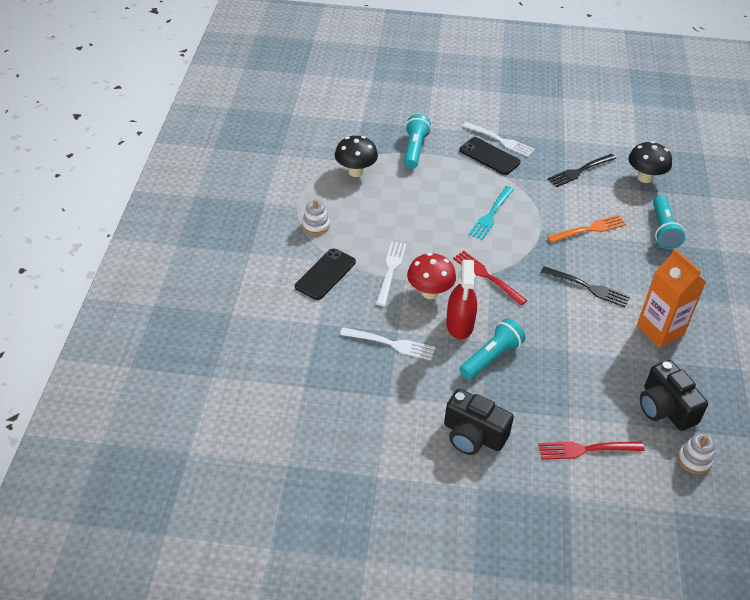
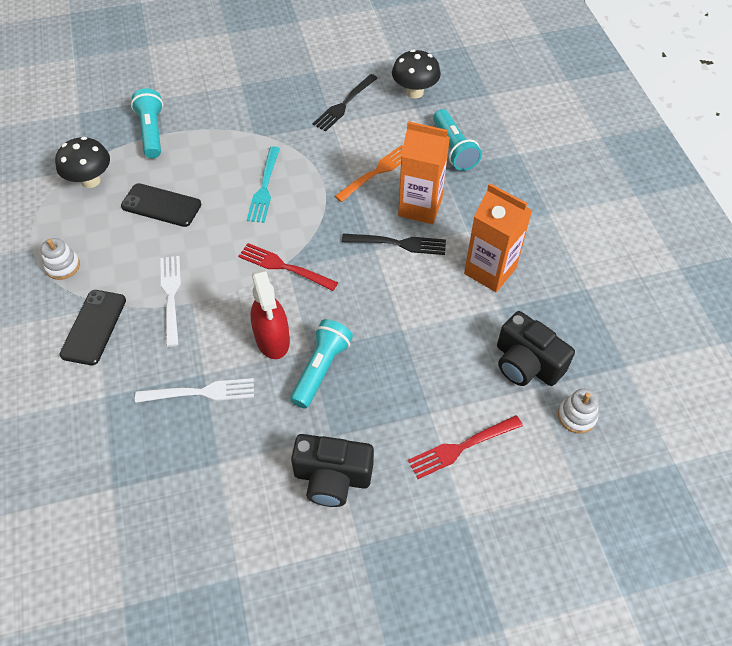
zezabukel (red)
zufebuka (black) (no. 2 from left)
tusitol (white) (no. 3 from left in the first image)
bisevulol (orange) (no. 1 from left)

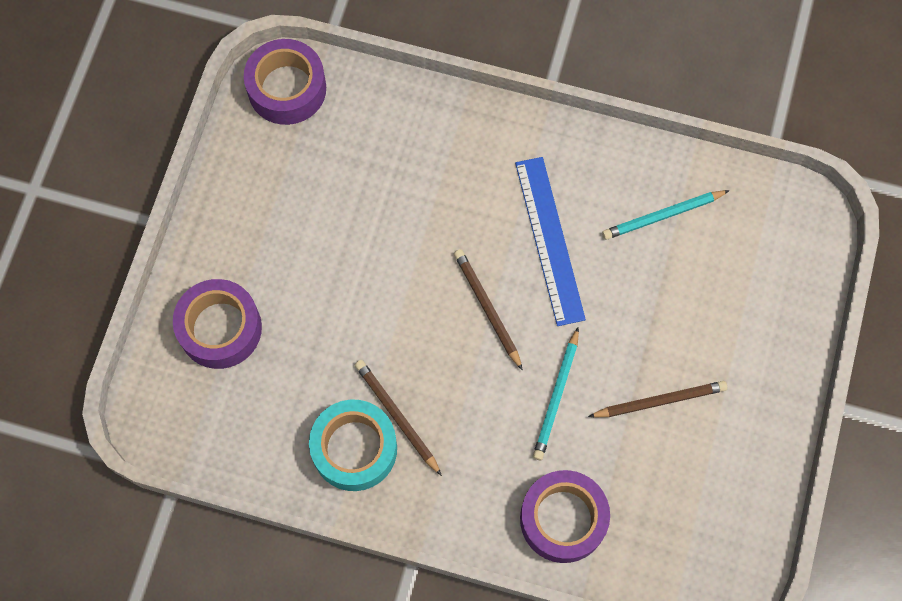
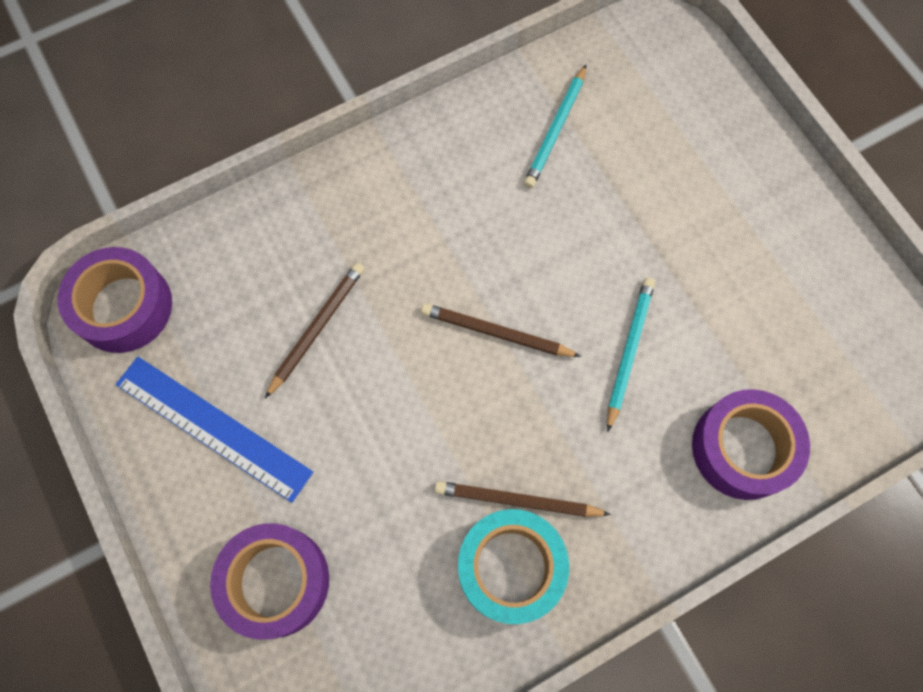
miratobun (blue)
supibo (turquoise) (no. 2 from left)
supibo (brown) (no. 1 from left)

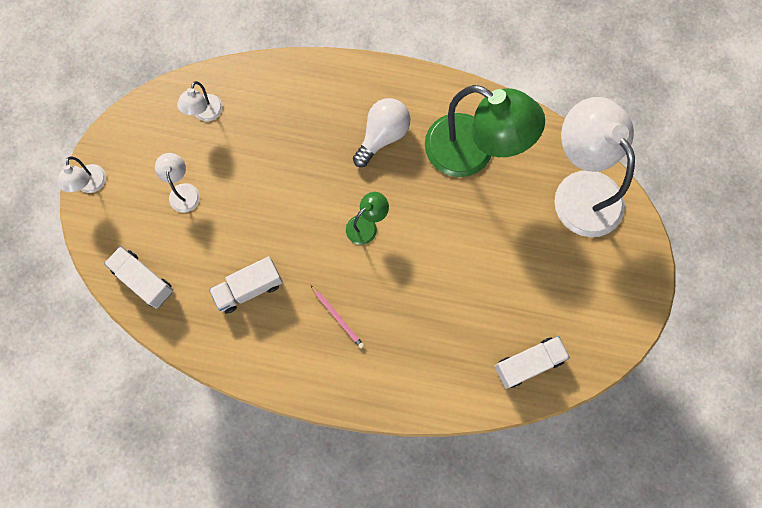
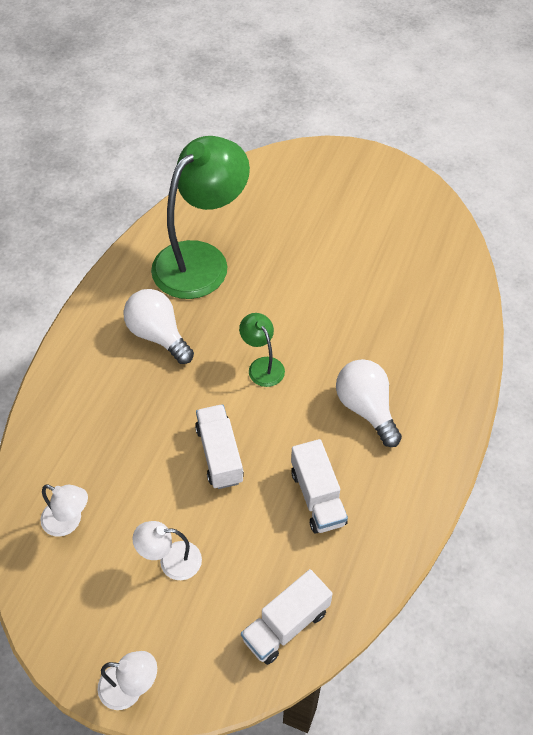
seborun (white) (no. 2 from left)
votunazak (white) (no. 1 from left)
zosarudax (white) (no. 4 from left in the first image)

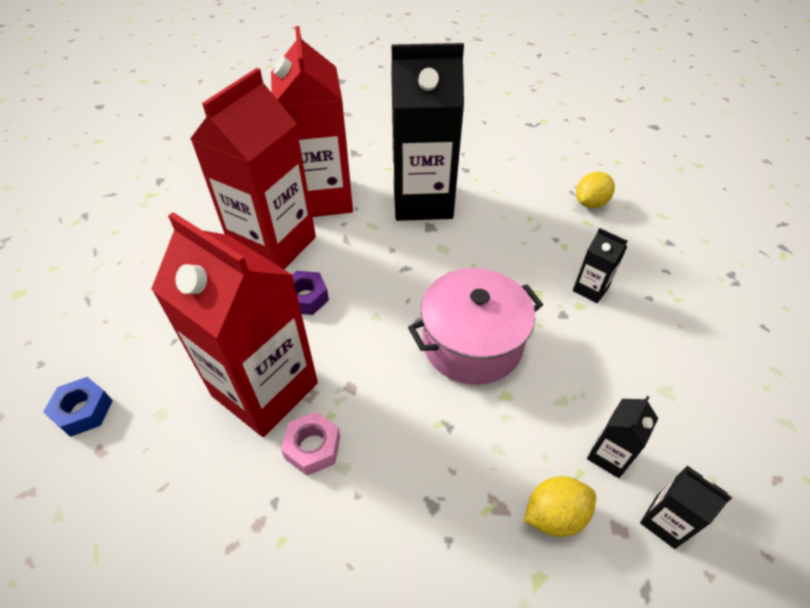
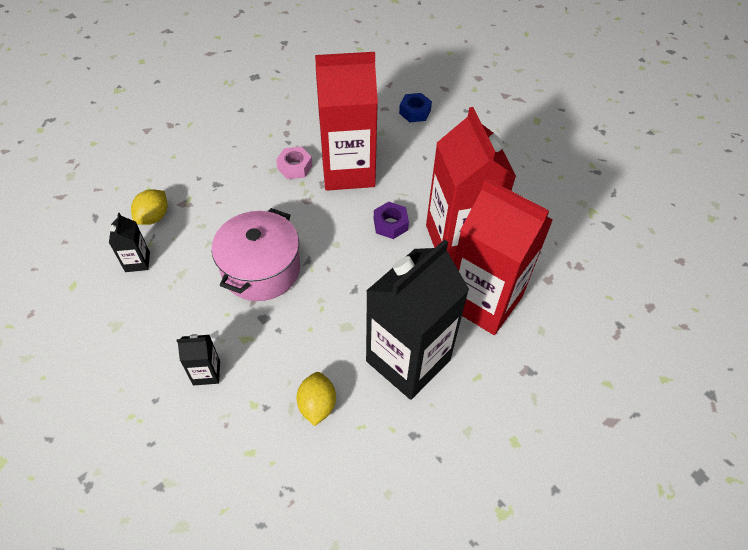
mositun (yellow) (no. 2 from left)
bisevulol (black) (no. 4 from left in the first image)

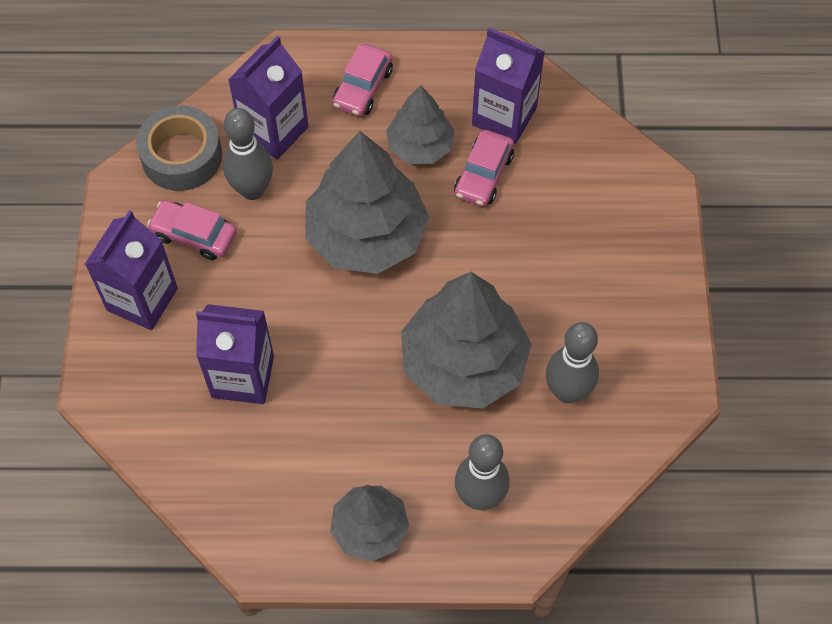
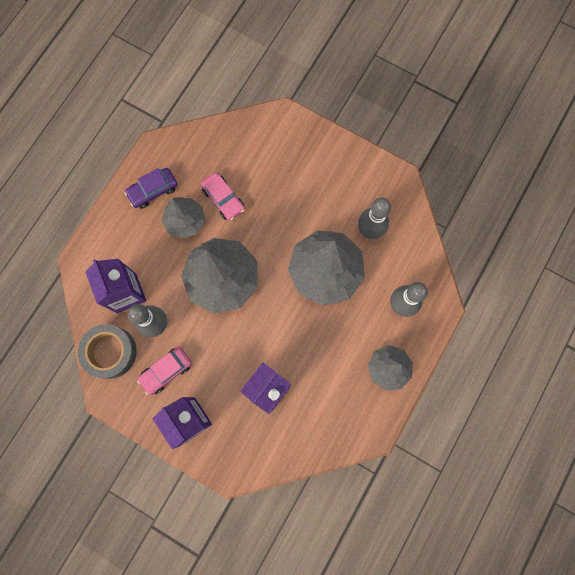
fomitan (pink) (no. 2 from left in the first image)
bisevulol (purple) (no. 4 from left in the first image)
fomitan (purple)

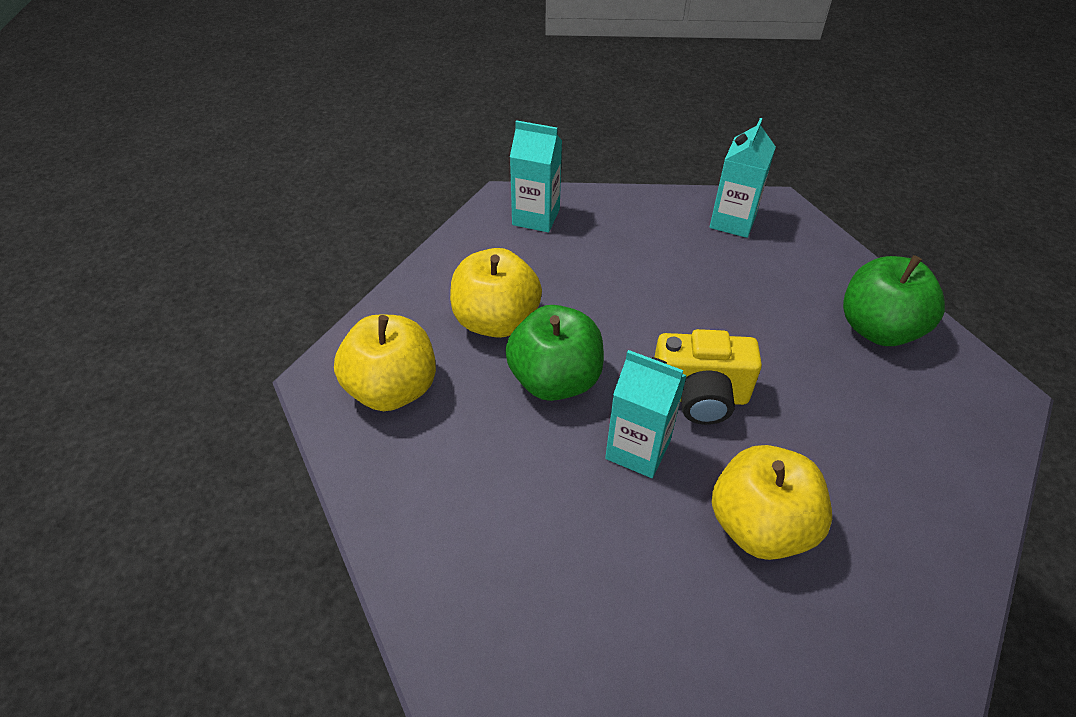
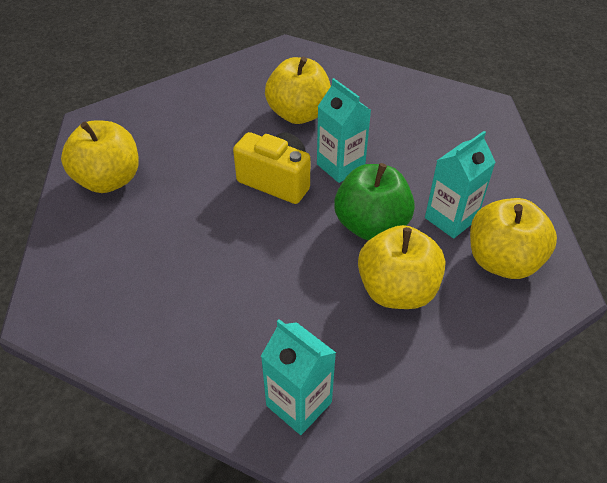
bisevulol (turquoise) (no. 3 from left)
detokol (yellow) (no. 1 from left)

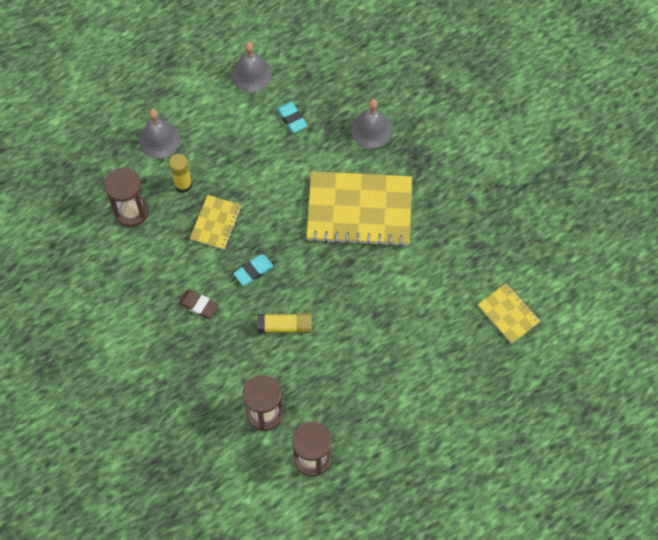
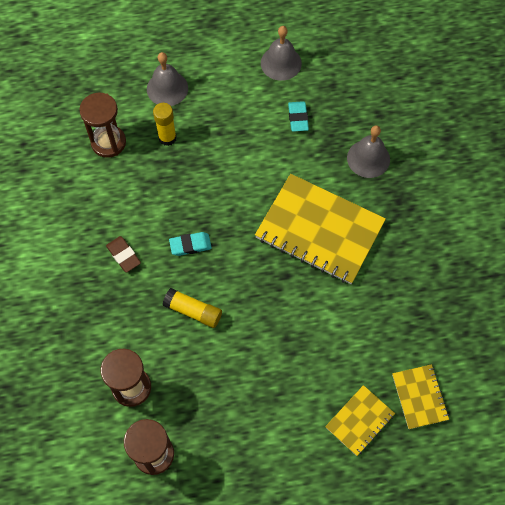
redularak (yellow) (no. 2 from left)

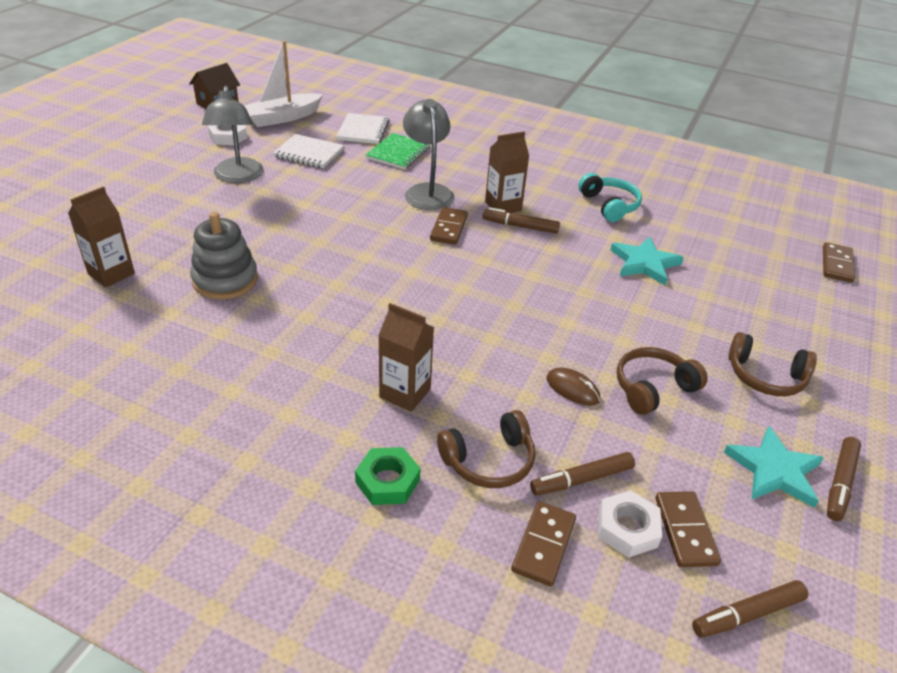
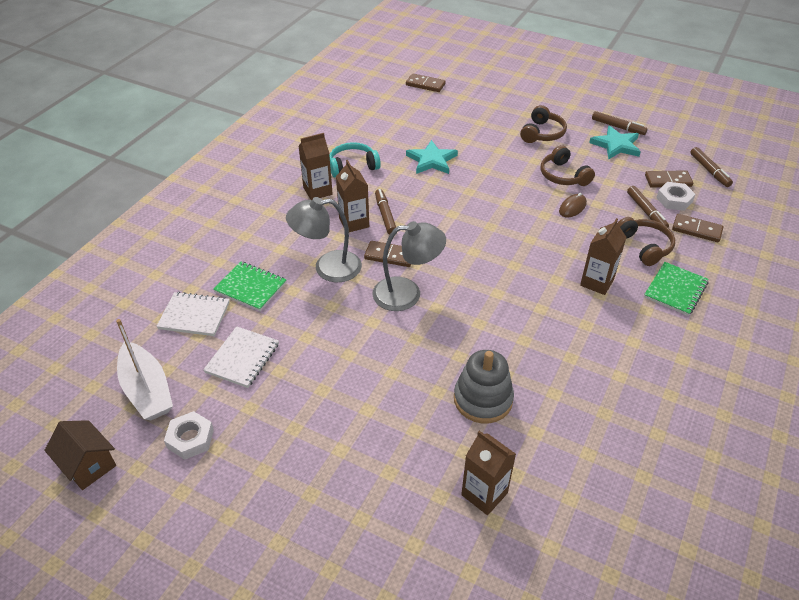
zosarudax (grey) (no. 2 from left)
redularak (green) (no. 2 from left)
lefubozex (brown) (no. 1 from left)
bisevulol (brown) (no. 1 from left)

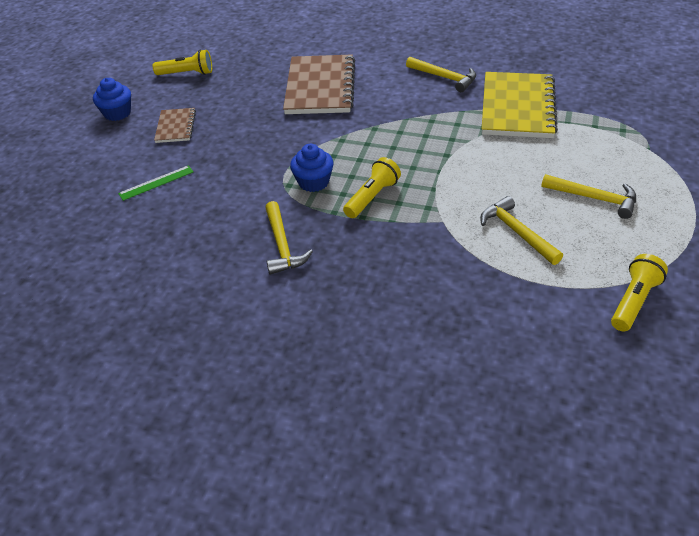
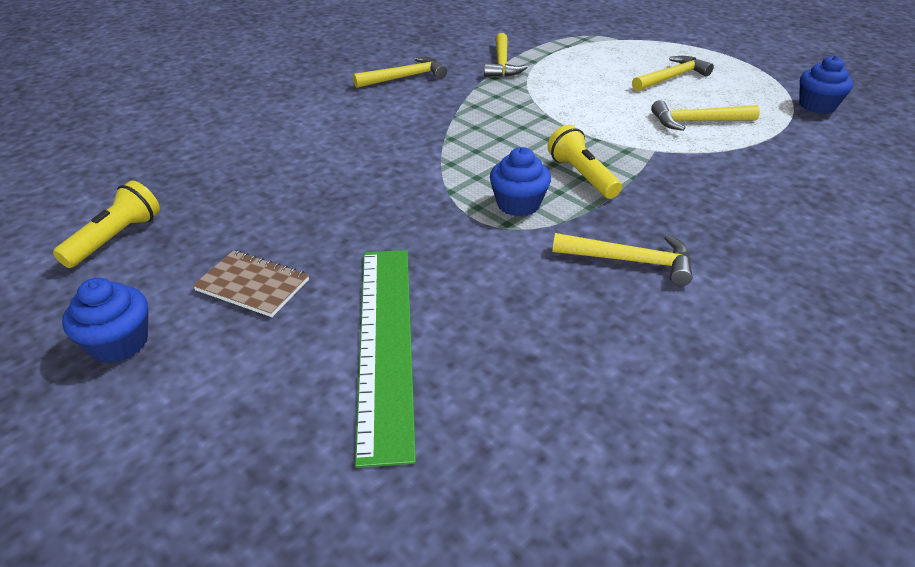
miratobun (green)
redularak (brown) (no. 2 from left in the first image)
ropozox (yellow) (no. 2 from left)
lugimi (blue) (no. 3 from left)

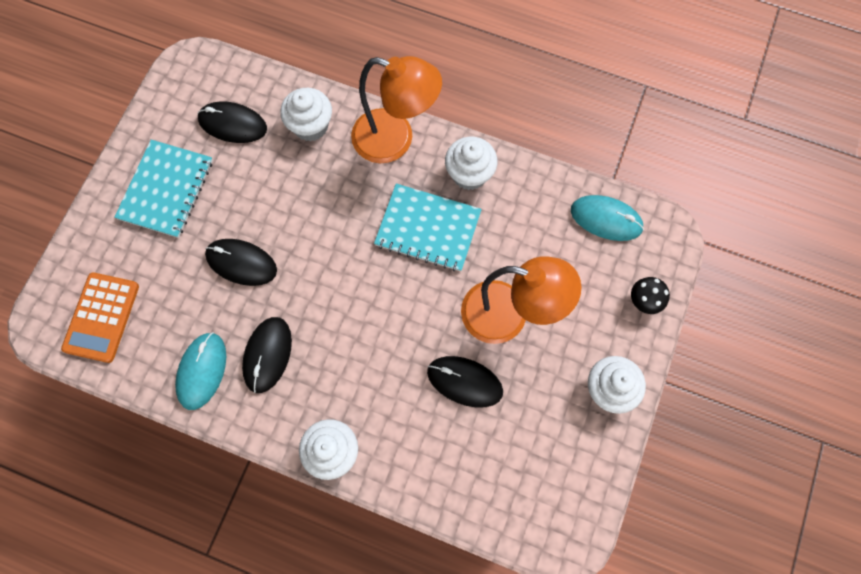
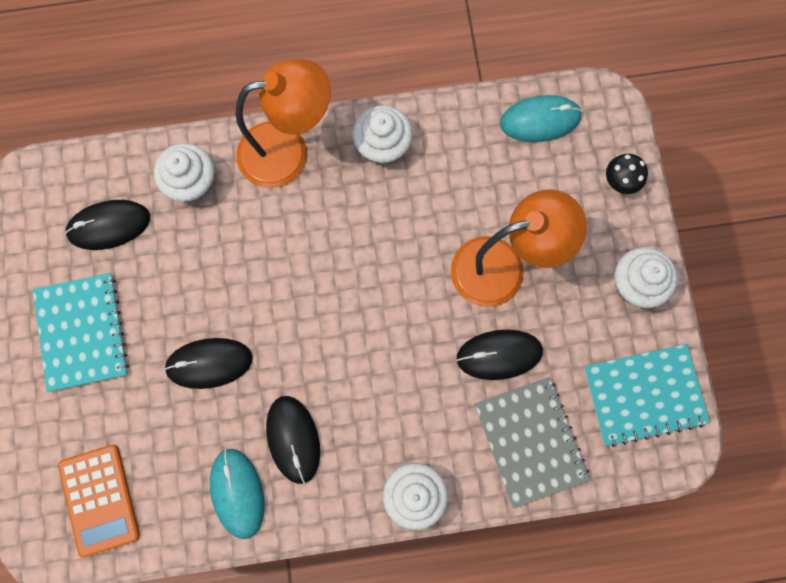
redularak (turquoise) (no. 2 from left)
redularak (grey)

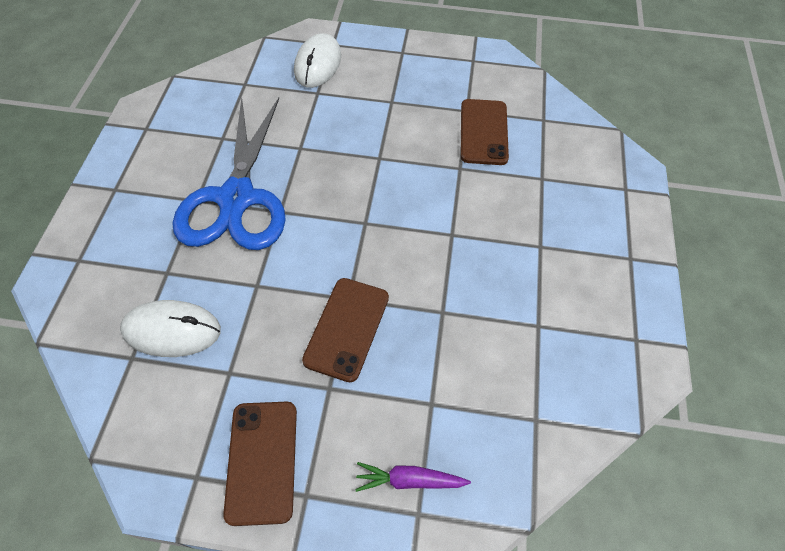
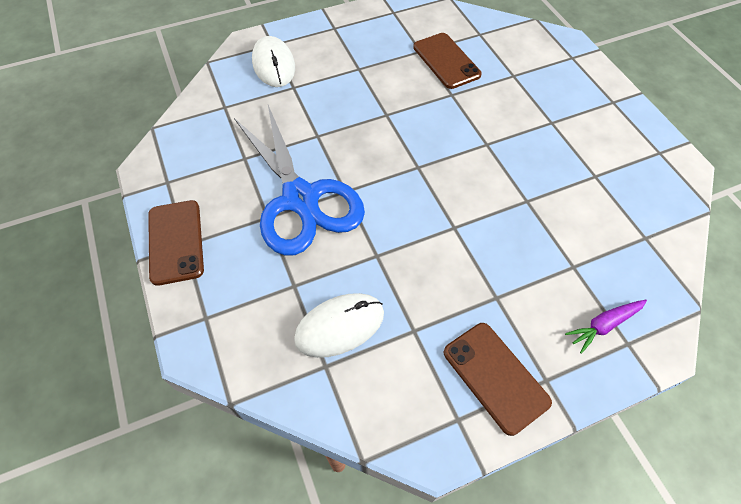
zufebuka (brown) (no. 1 from left)

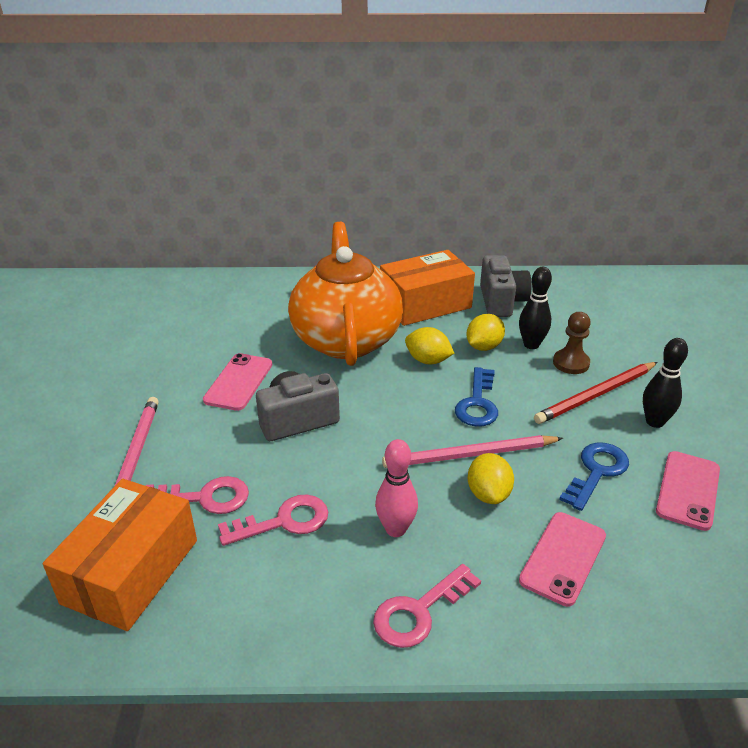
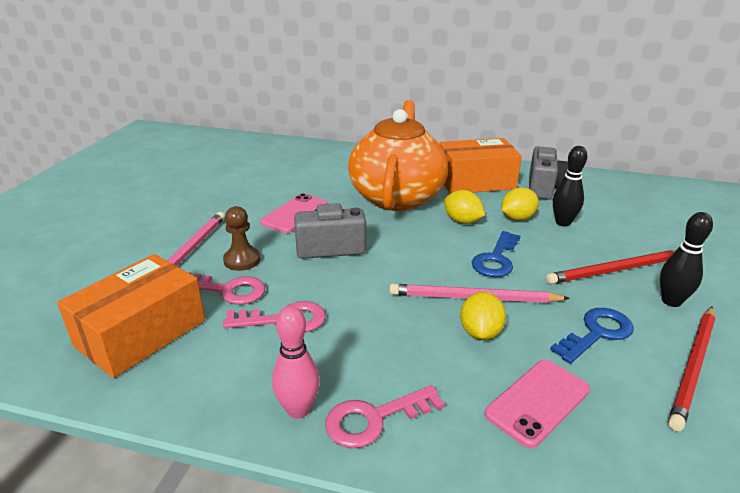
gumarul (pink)
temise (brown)
supibo (red) (no. 2 from left)

